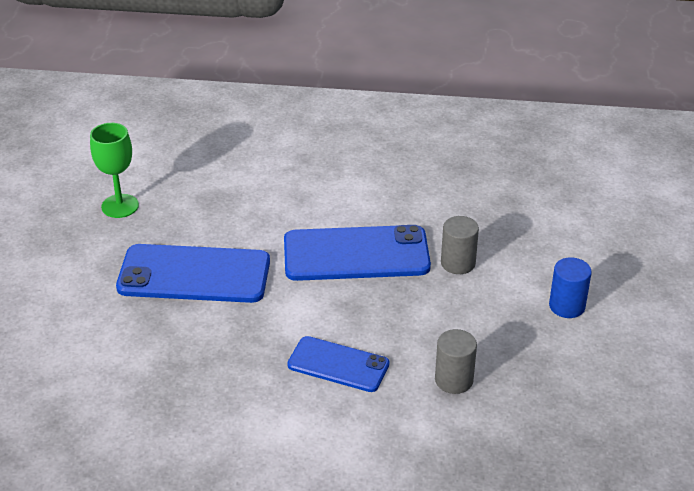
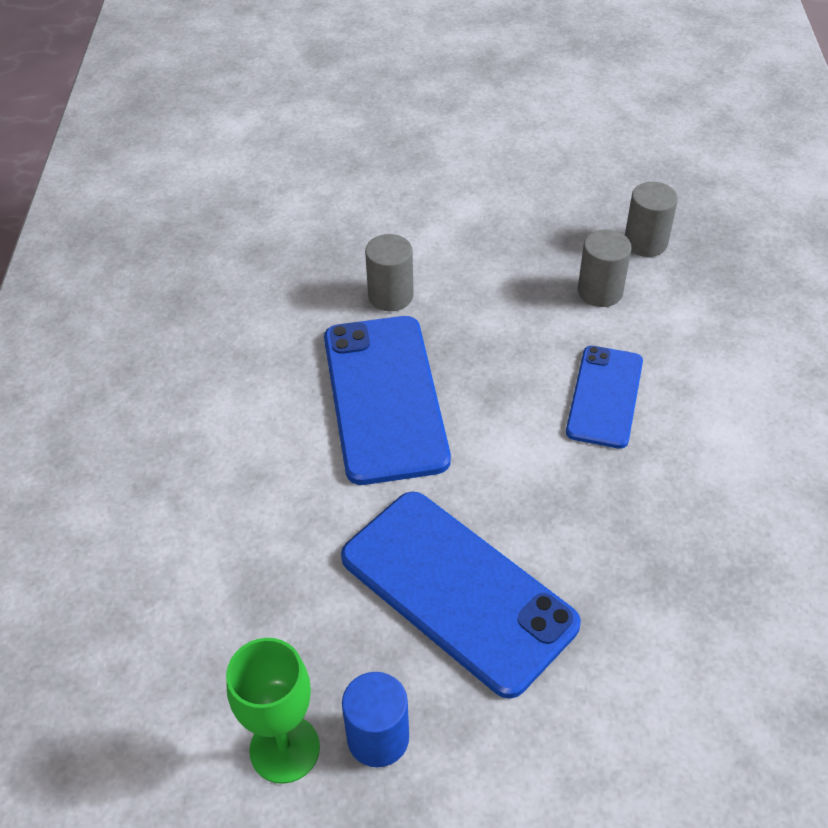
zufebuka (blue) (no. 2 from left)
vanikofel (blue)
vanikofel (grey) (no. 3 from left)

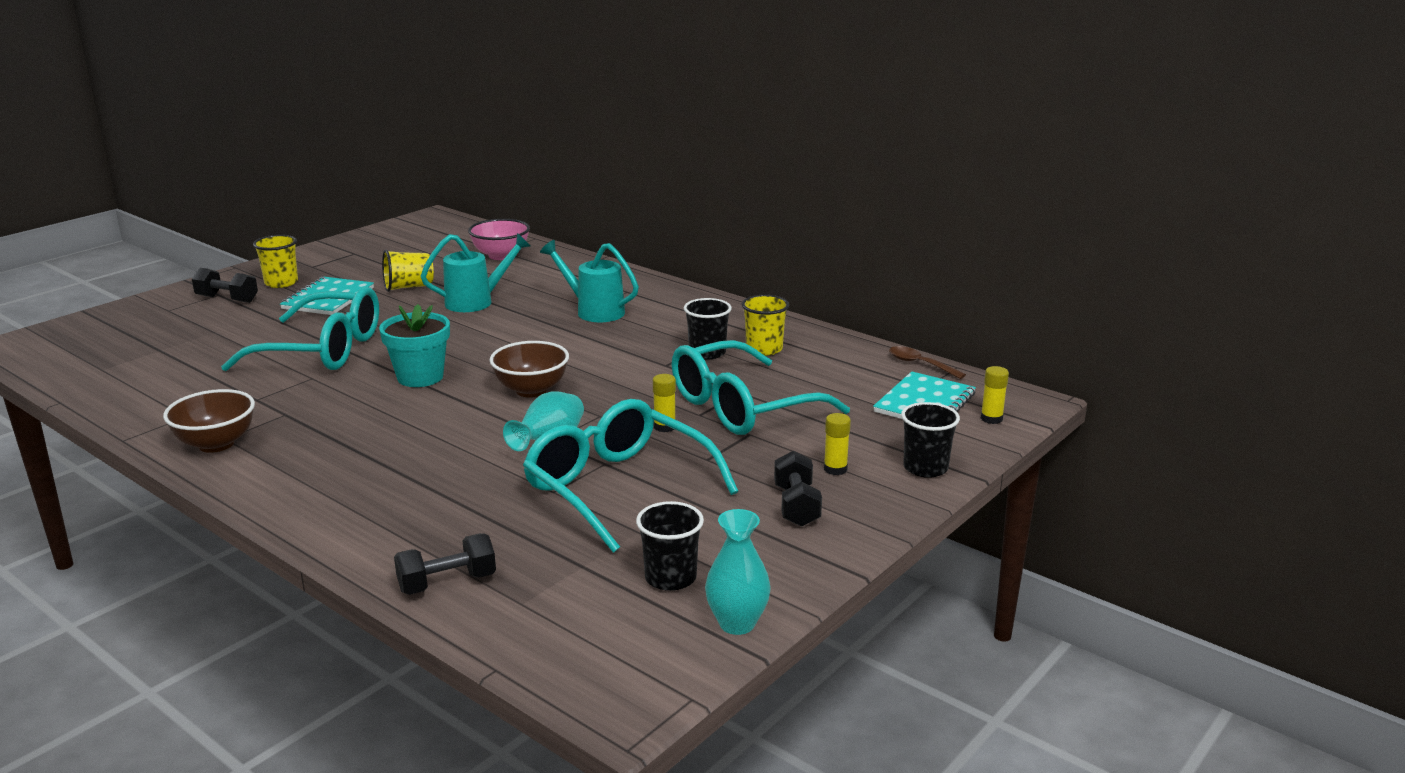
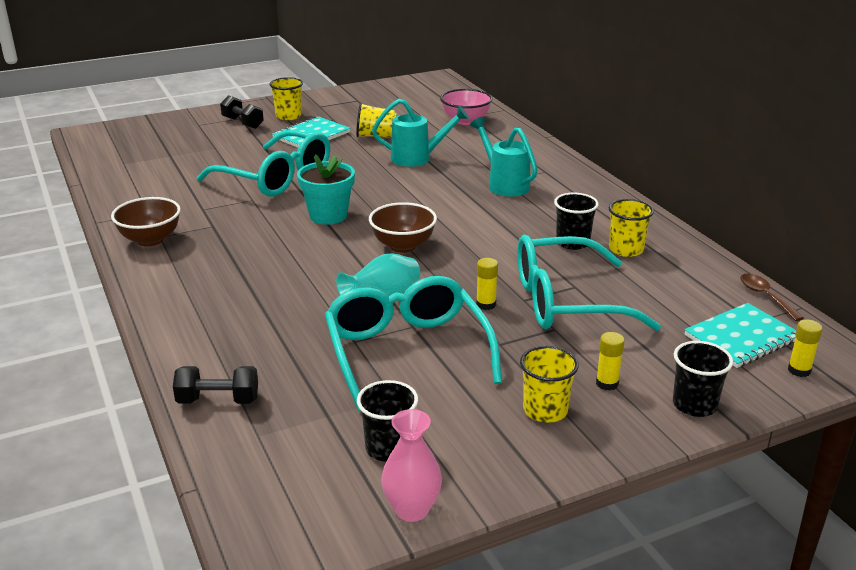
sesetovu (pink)
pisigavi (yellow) (no. 3 from left)

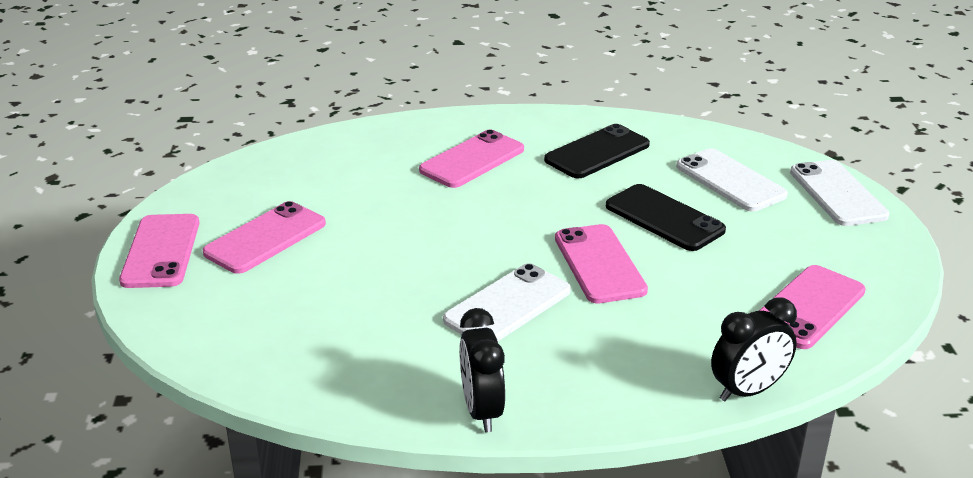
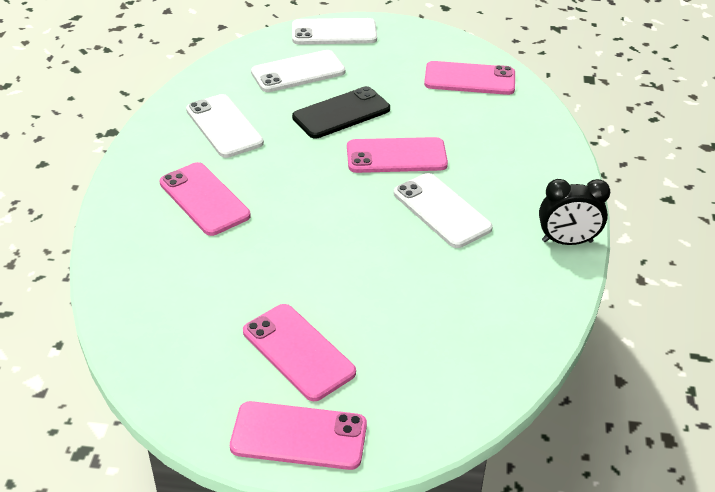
zufebuka (white) (no. 1 from left)
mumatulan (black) (no. 2 from left in the first image)
zufebuka (pink) (no. 5 from left)

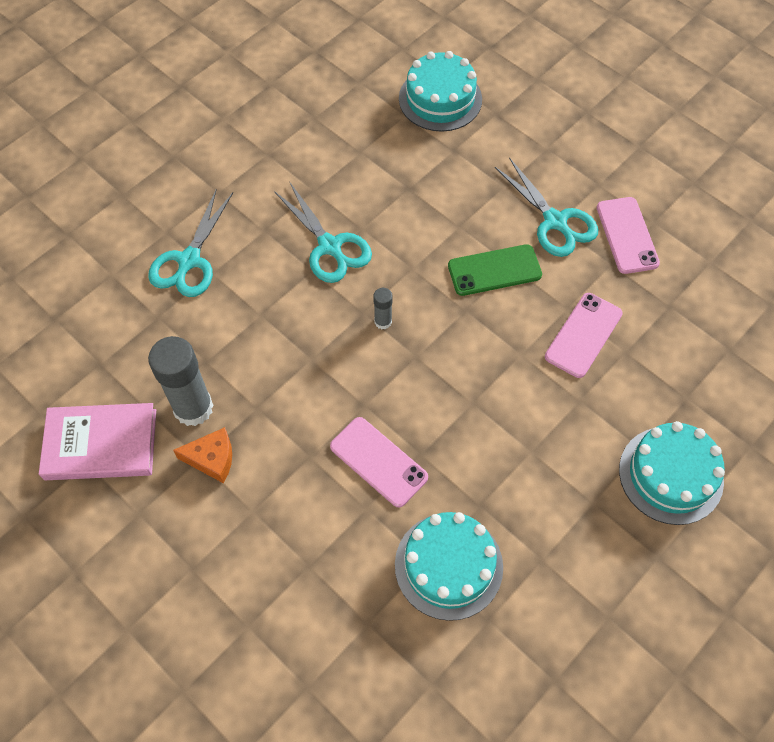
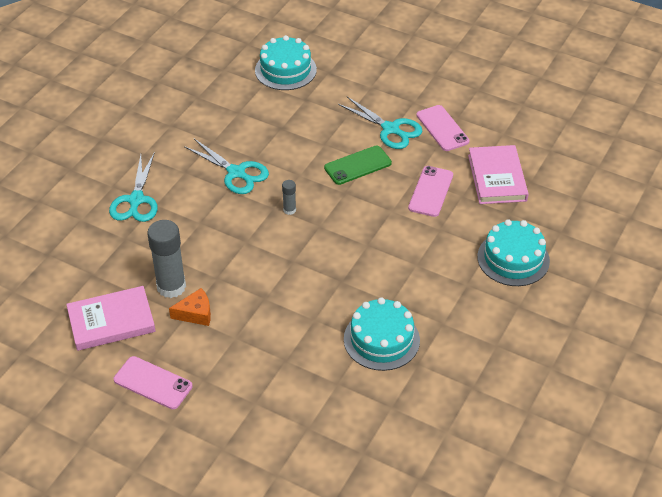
zufebuka (pink) (no. 1 from left)
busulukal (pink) (no. 2 from left)

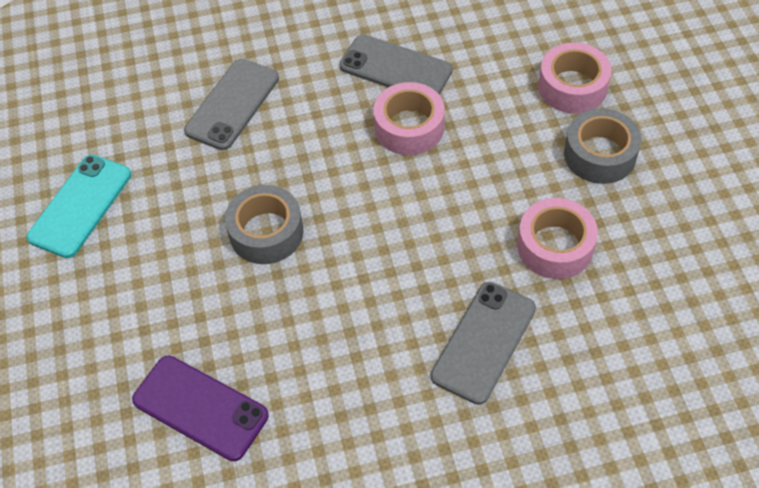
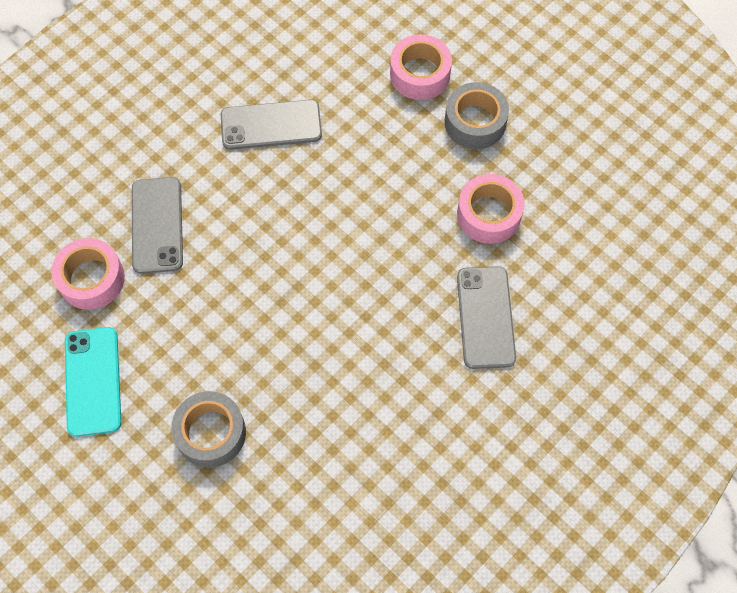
zufebuka (purple)
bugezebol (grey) (no. 1 from left)
bugezebol (pink) (no. 1 from left)

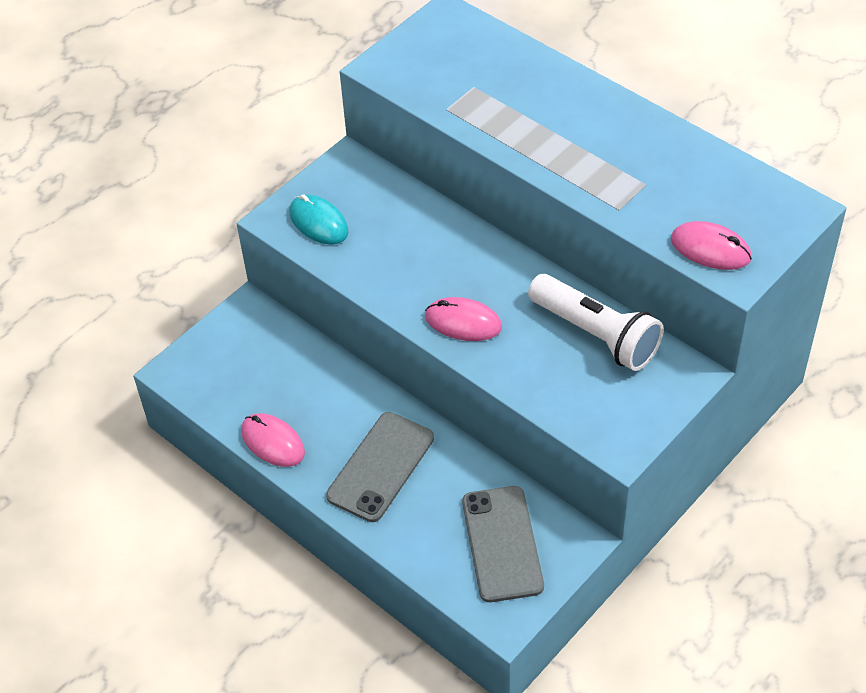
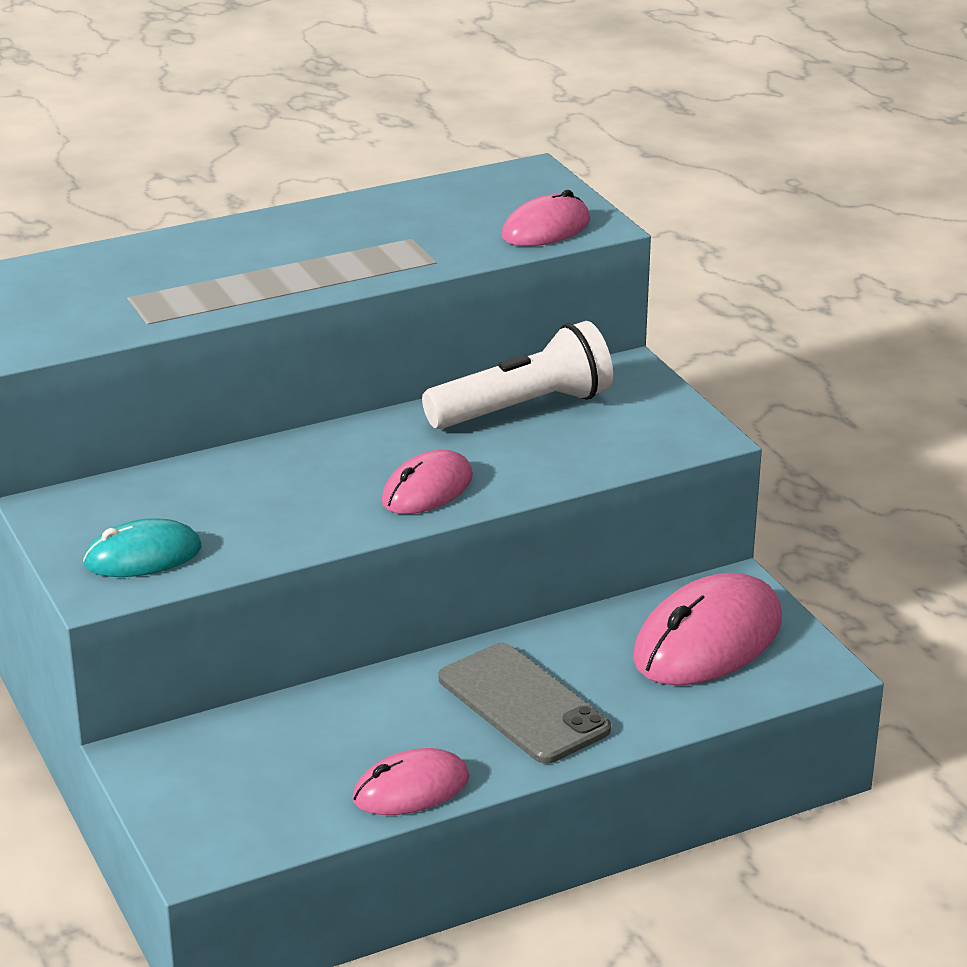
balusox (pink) (no. 4 from left)

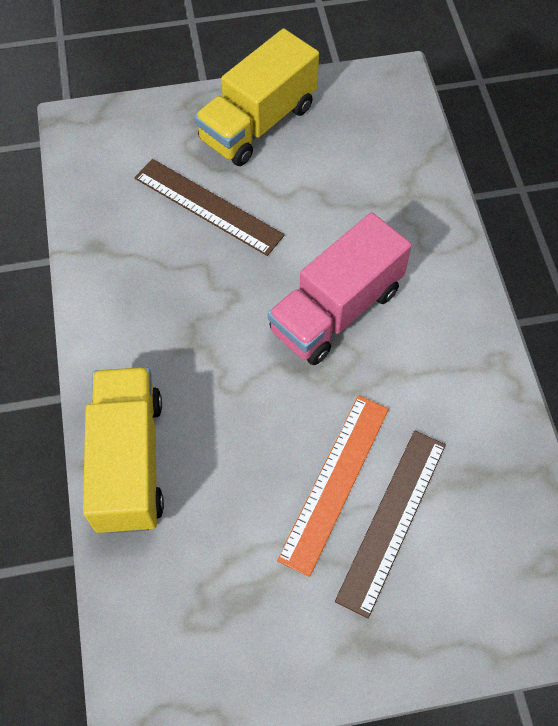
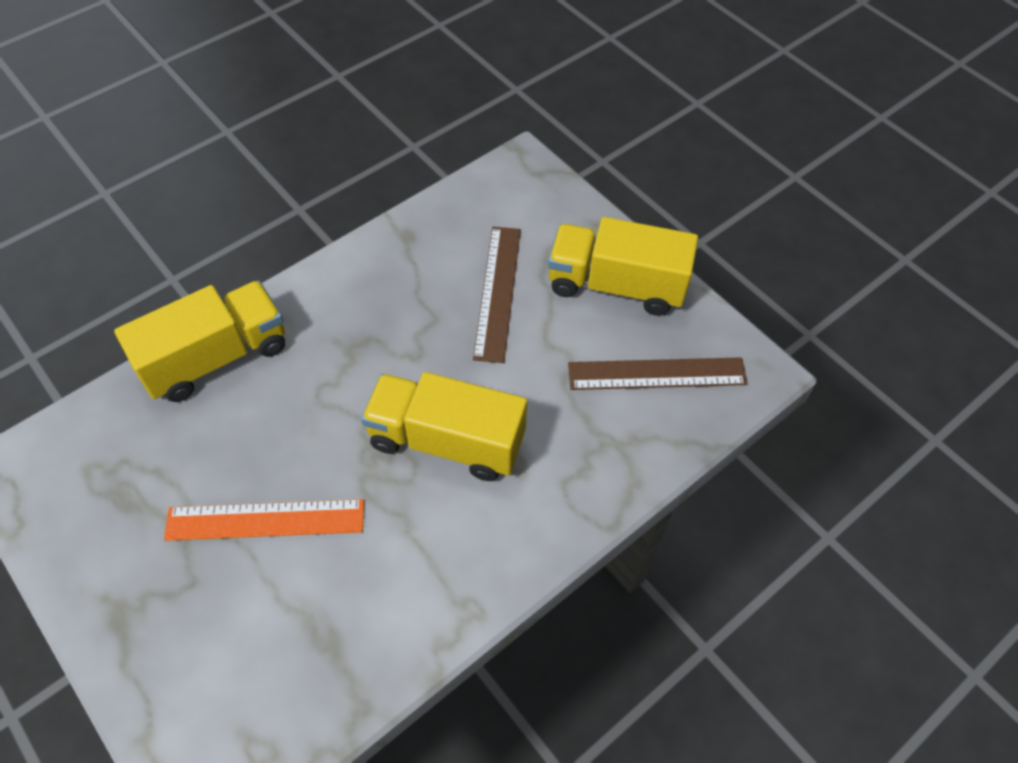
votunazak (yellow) (no. 2 from left)
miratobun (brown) (no. 2 from left)

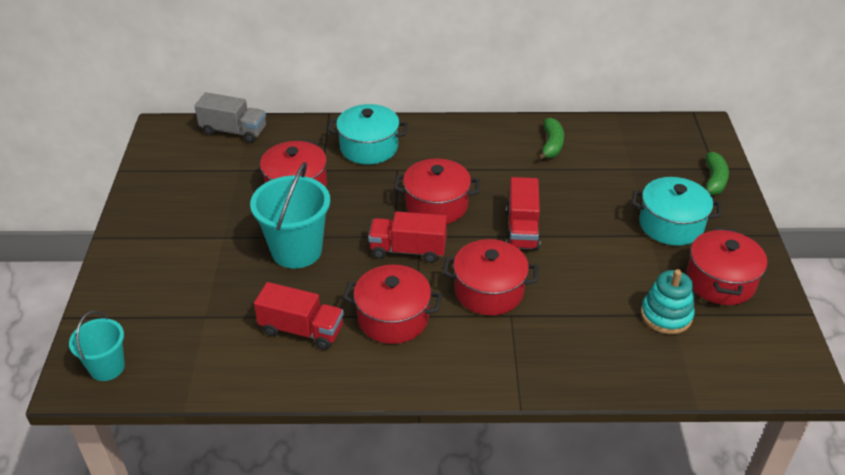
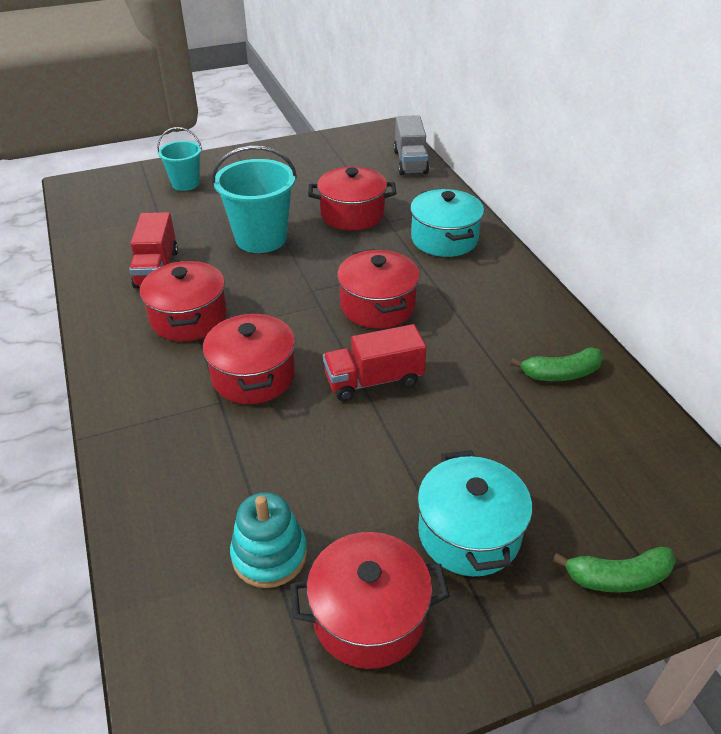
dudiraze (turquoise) (no. 1 from left)
votunazak (red) (no. 2 from left in the first image)

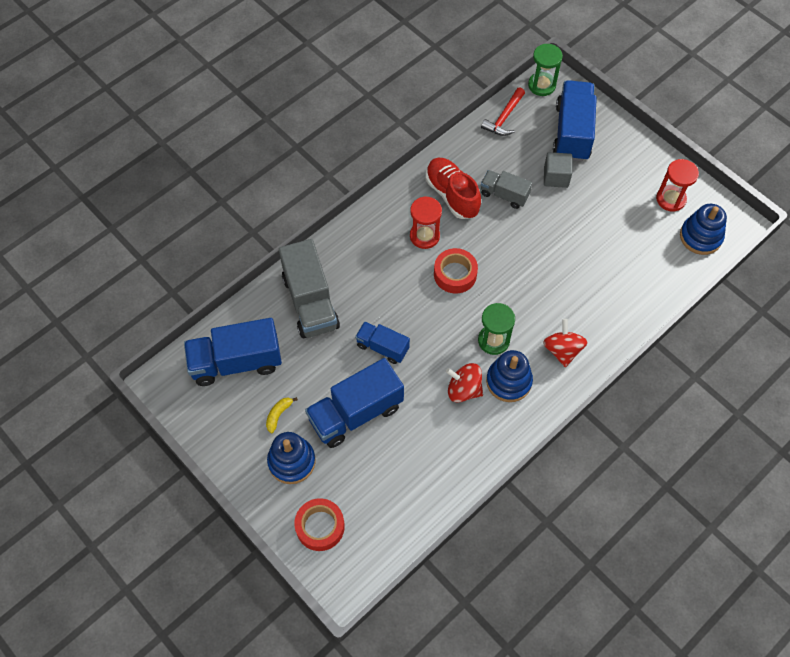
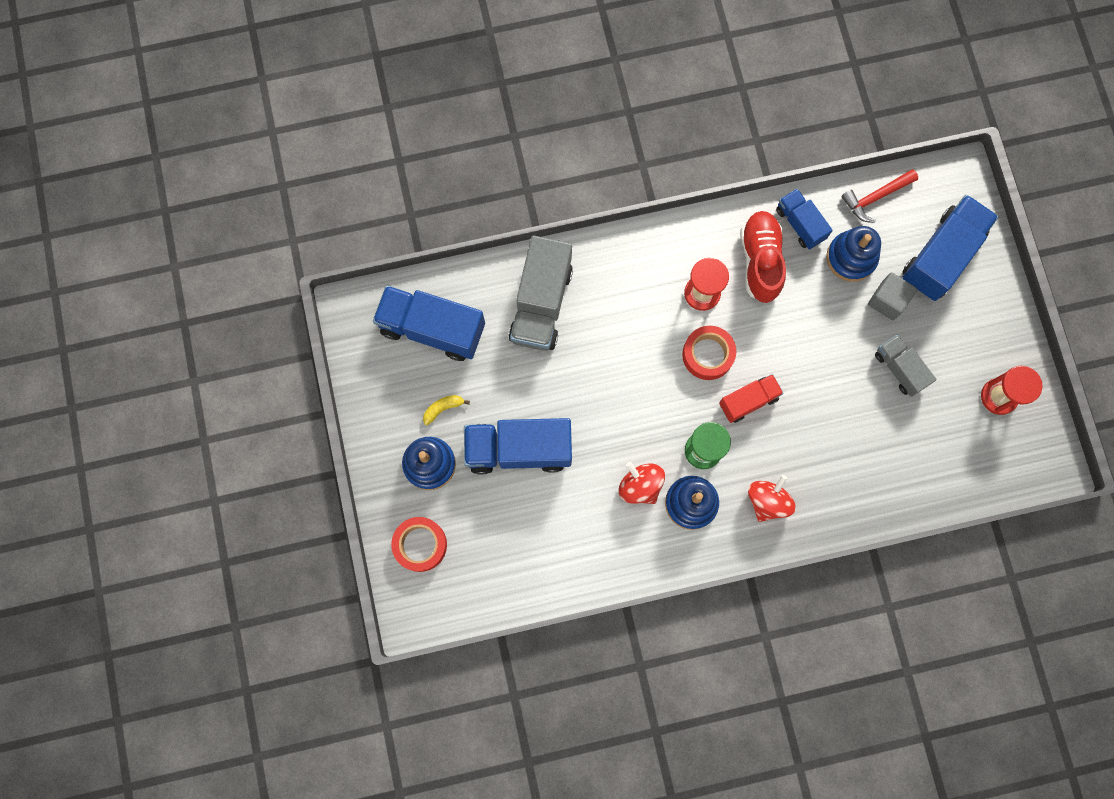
votunazak (blue) (no. 3 from left)
votunazak (grey) (no. 2 from left)
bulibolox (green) (no. 2 from left in the first image)
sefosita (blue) (no. 3 from left)
votunazak (red)

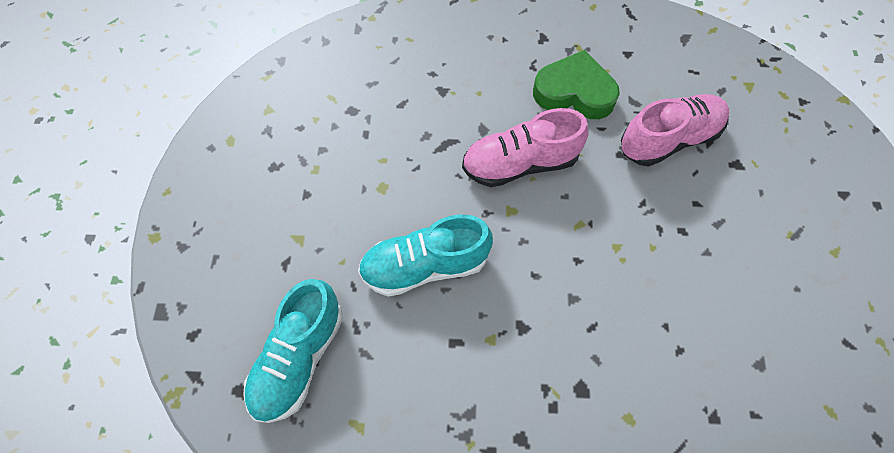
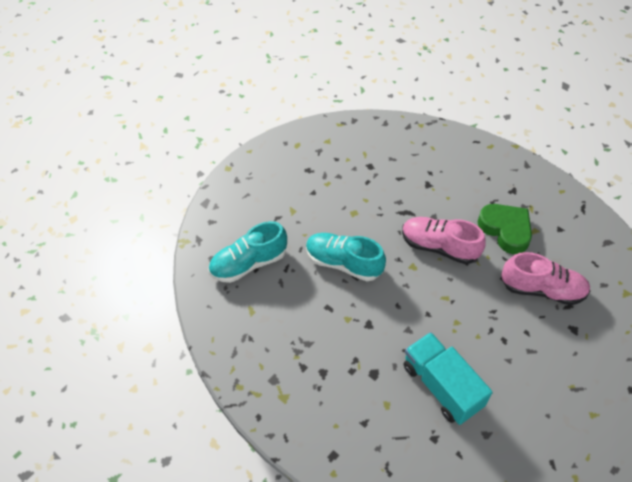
votunazak (turquoise)

